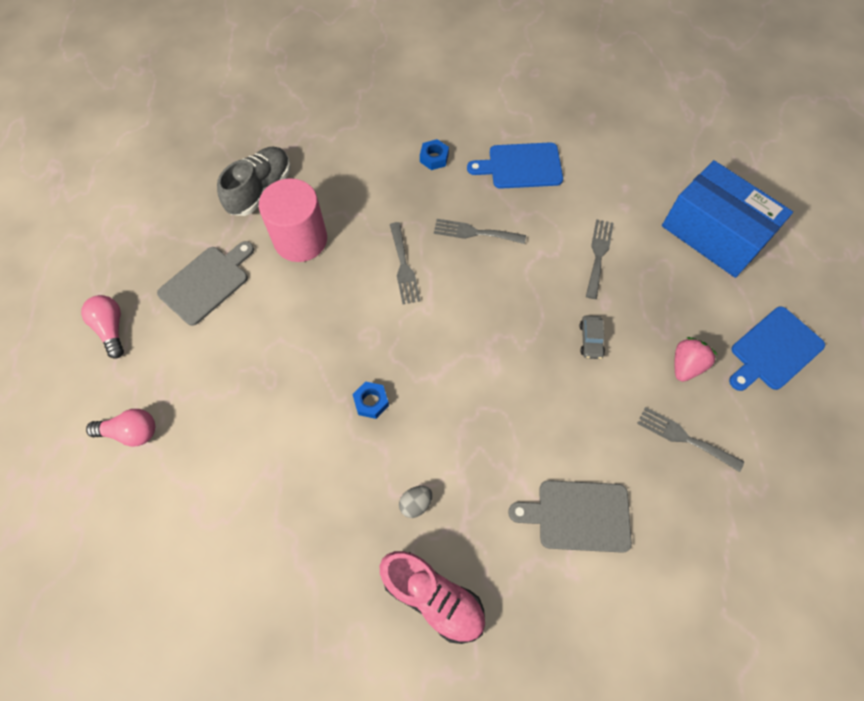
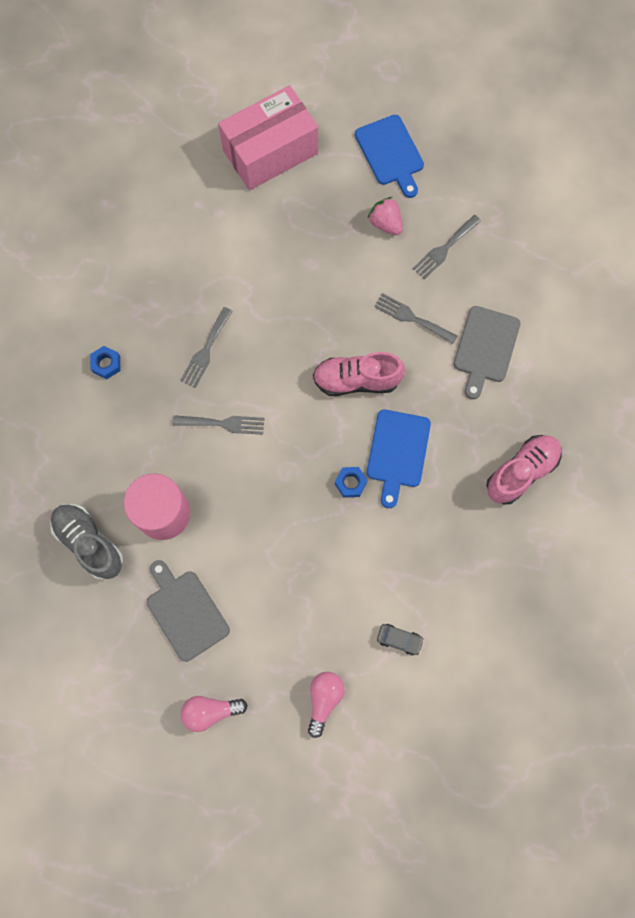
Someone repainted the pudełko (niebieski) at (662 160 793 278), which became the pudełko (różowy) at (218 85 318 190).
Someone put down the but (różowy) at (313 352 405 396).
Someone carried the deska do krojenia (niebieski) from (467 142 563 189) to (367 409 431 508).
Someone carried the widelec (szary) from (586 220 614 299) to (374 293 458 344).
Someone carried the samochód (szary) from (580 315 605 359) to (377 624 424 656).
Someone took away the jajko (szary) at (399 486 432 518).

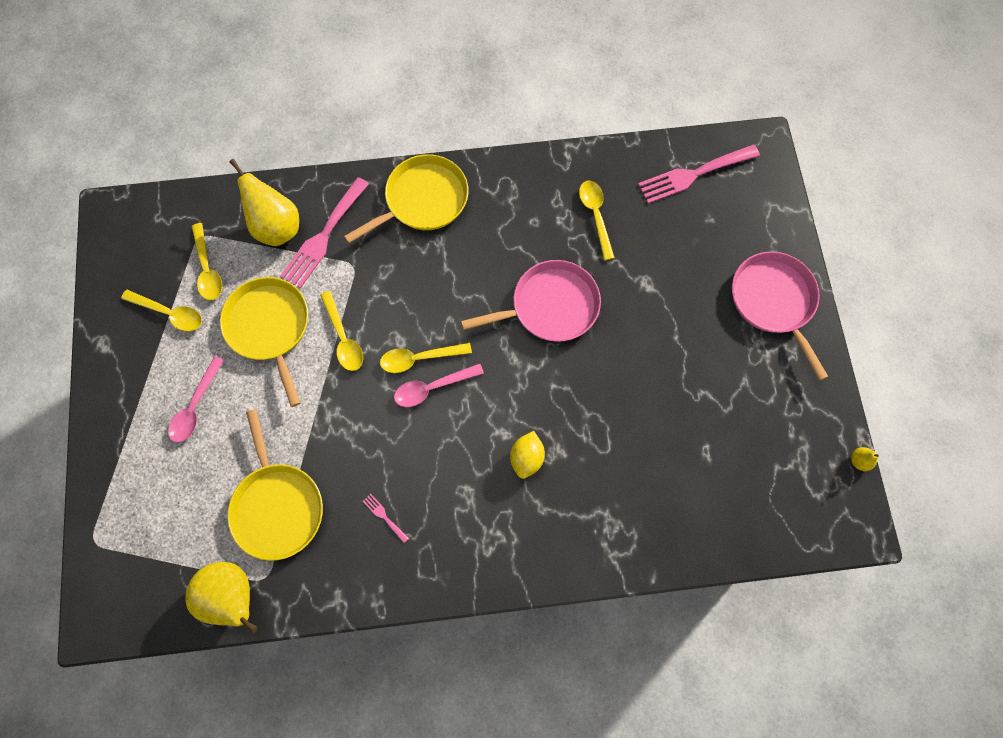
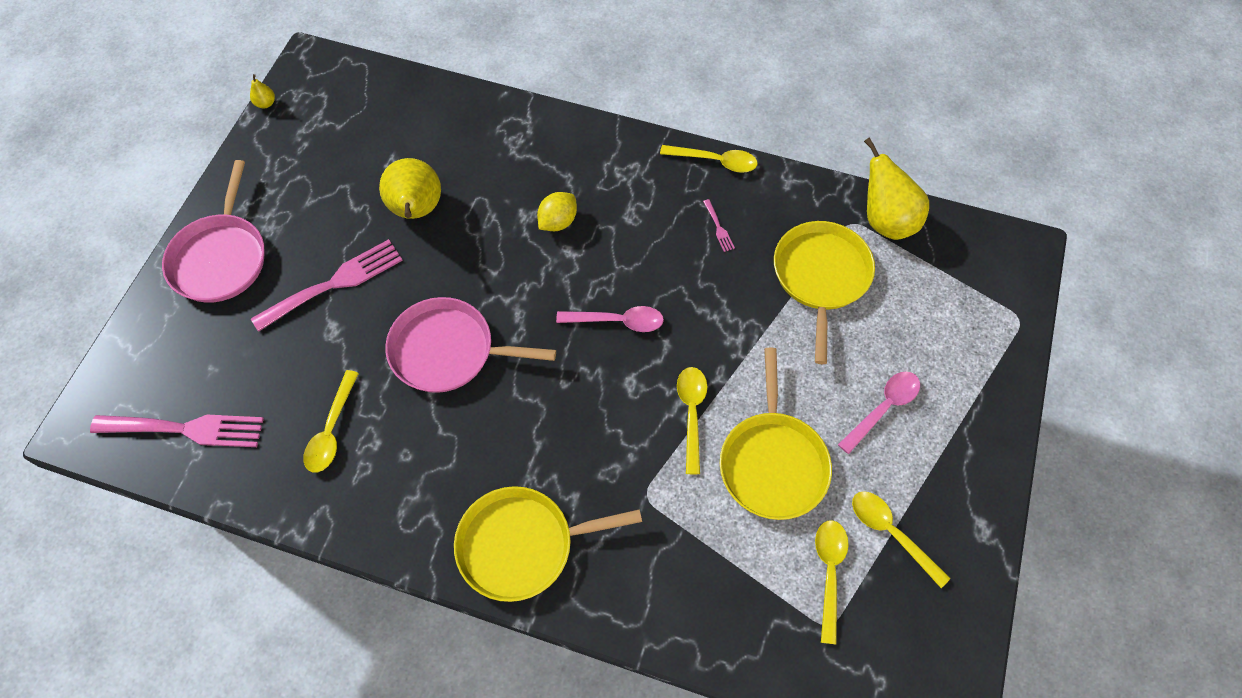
Someone carried the widelec (różowy) from (280 177 369 288) to (251 239 403 332).
Someone carried the gruszka (żółty) from (229 159 299 246) to (379 158 441 219).
Someone carried the łyżka (żółty) from (380 343 472 373) to (660 145 758 173).

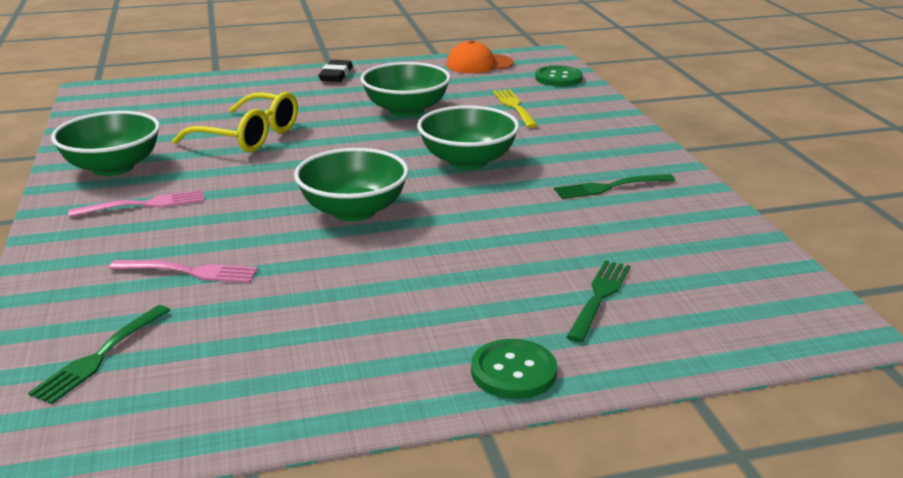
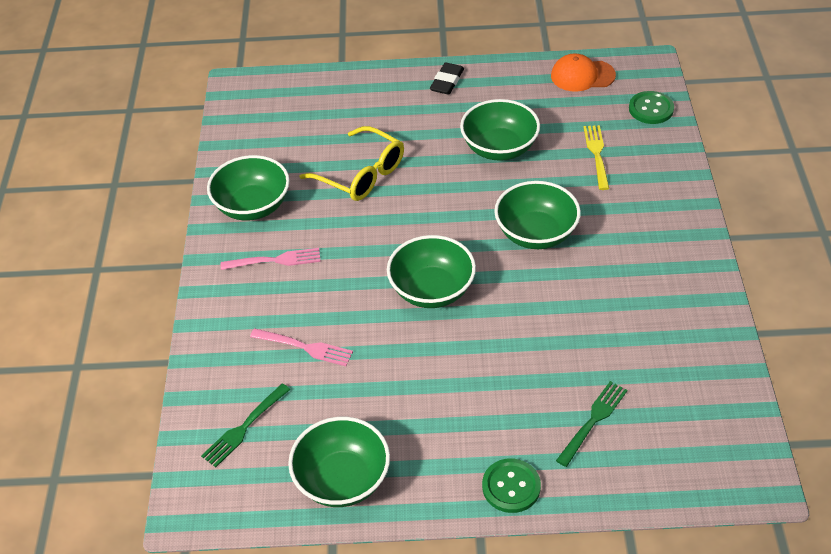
Someone put down the miska (zielony) at (288 417 390 507).
Someone took away the widelec (zielony) at (554 174 675 199).

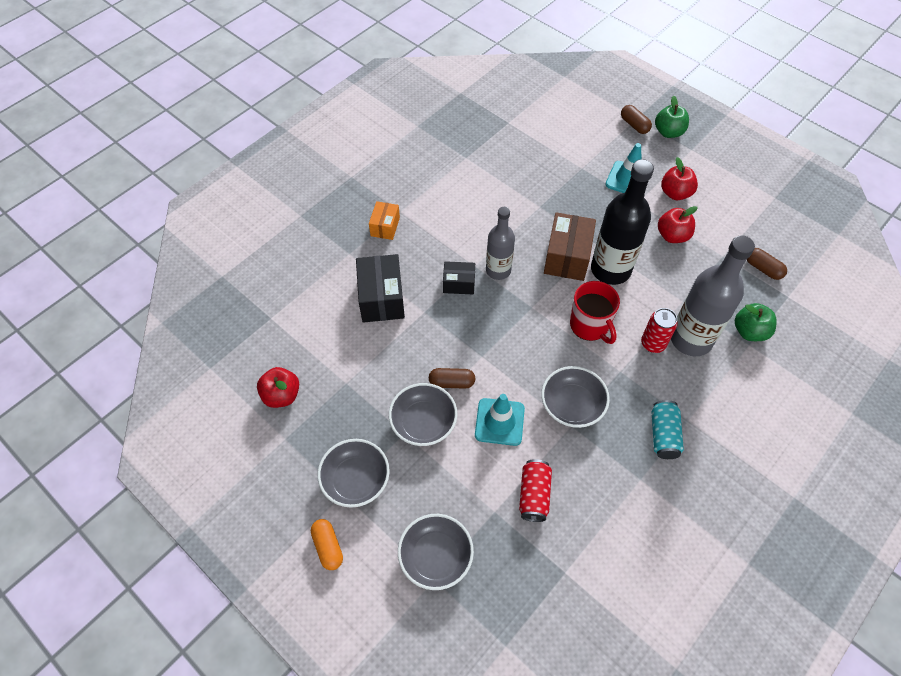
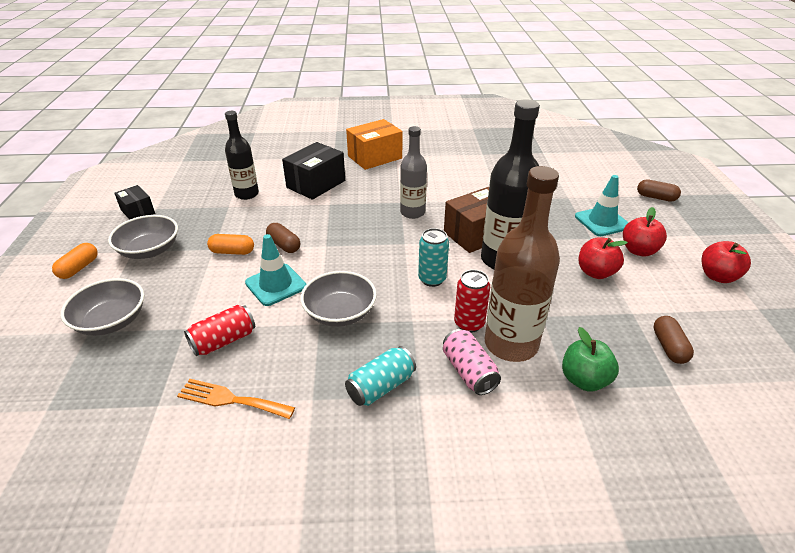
Someone carried the pudełko (czarny) from (443 261 475 294) to (114 185 155 219).
Someone put down the widelec (pomarańczowy) at (177 379 295 419).
Someone swapped the miska (szary) at (389 383 458 446) for the kapsułka (pomarańczowy) at (207 234 254 255).
Someone put down the butelka (czarny) at (225 111 259 200).
Someone scaled the pudełko (pomarańczowy) at (369 201 400 240) by 1.70.
Someone swapped the kubek (czerwony) at (570 281 620 344) for the puszka (turkusowy) at (418 228 449 287).
Someone put down the puszka (różowy) at (443 329 501 395).
Someone repainted the butelka (szary) at (671 235 755 356), which became the butelka (brązowy) at (485 166 560 362).
Someone rotated the kapsułka (brązowy) at (621 105 652 134) by 75 degrees counterclockwise.
Someone carried the jabłko (czerwony) from (257 367 299 408) to (701 241 751 283).
Someone took away the jabłko (zielony) at (655 96 689 138).

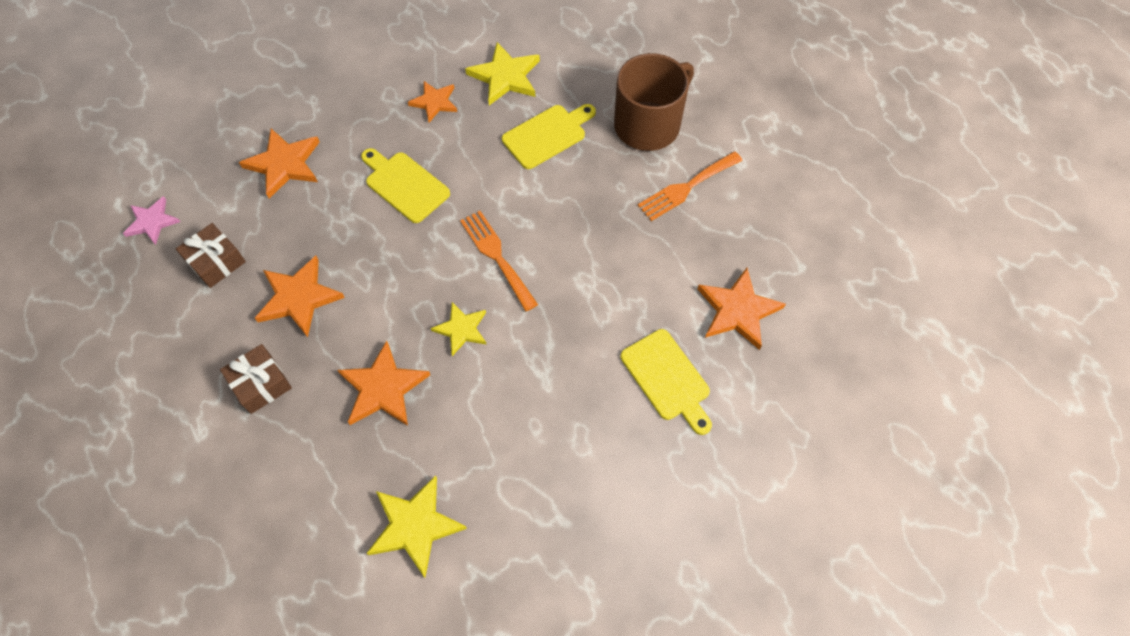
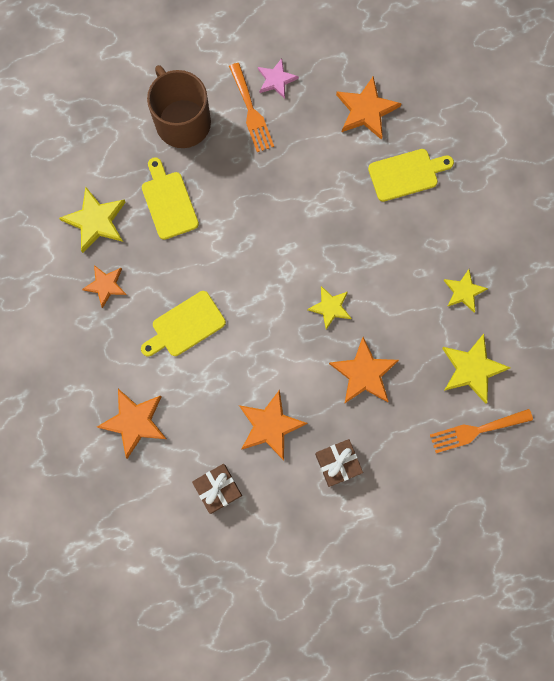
Someone carried the gwiazda (różowy) from (123 196 180 245) to (258 58 299 99).
Someone carried the widelec (pomarańczowy) from (460 211 538 311) to (430 409 533 453).
Someone put down the gwiazda (żółty) at (443 269 488 312).

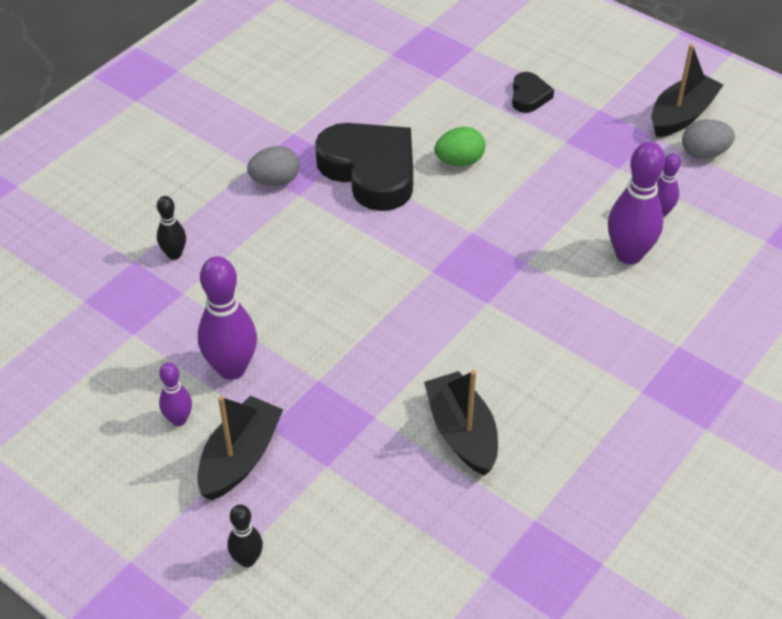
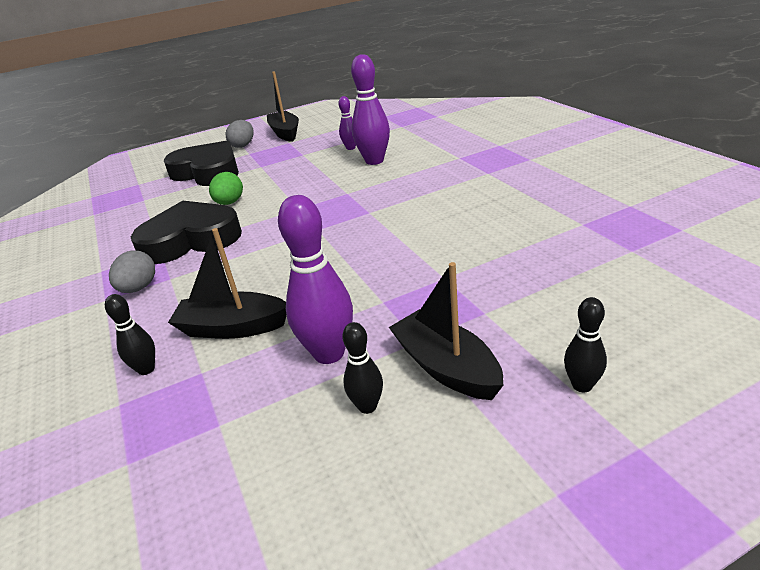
Someone scaled the serce (czarny) at (512 72 554 113) by 2.17.
Someone carried the łódka (czarny) from (424 370 498 476) to (168 228 287 339).
Someone carried the jajko (szary) from (682 120 735 159) to (226 120 254 148).
Someone repainted the kręgiel (fioletowy) at (159 362 192 426), which became the kręgiel (czarny) at (342 322 383 414).

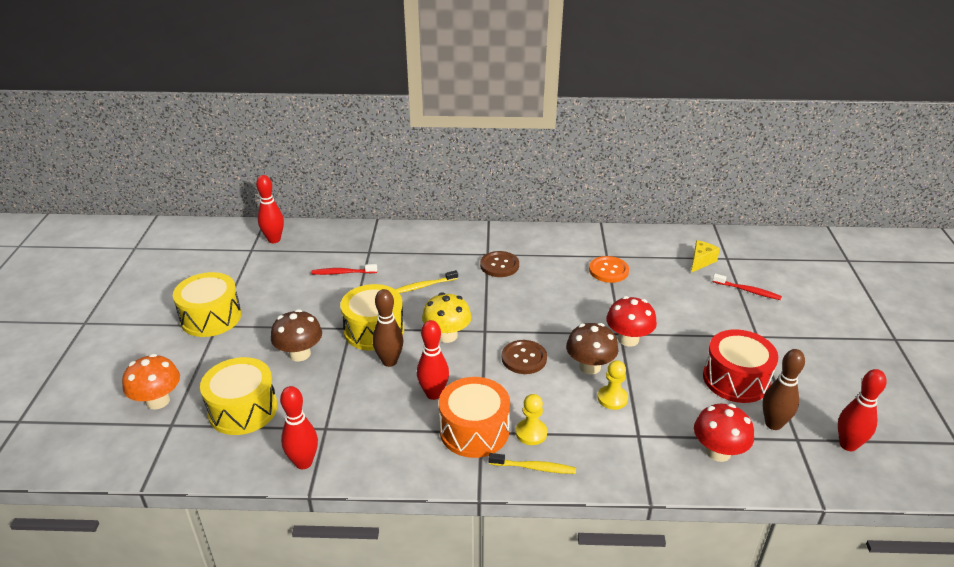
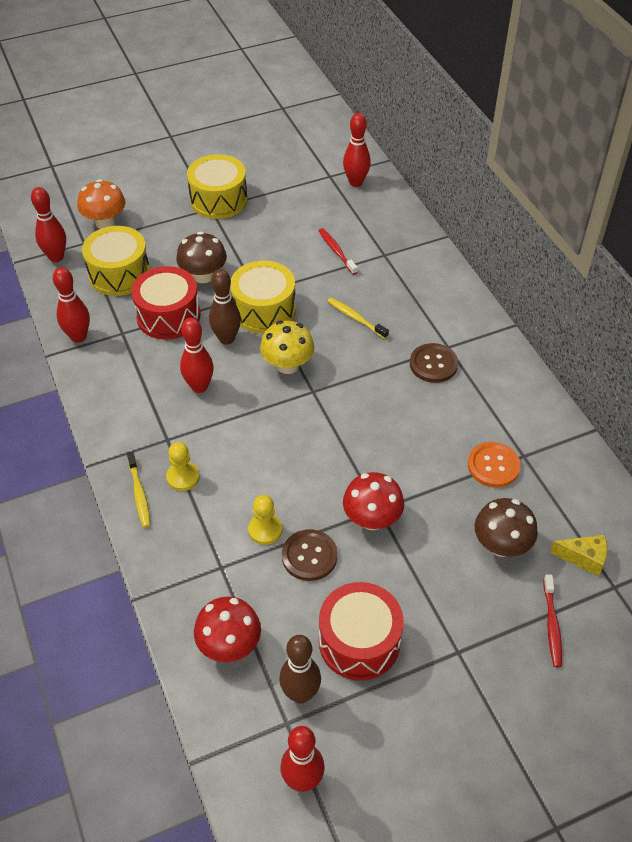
Someone put down the kręgiel (czerwony) at (31 187 66 262).
Someone put down the bęben (czerwony) at (131 266 200 339).
Someone carried the guzik (brązowy) from (502 340 547 374) to (282 529 338 581).
Someone carried the grzyb (brązowy) from (566 323 618 375) to (475 498 538 557).
Someone took away the bęben (pomarańczowy) at (439 377 510 458).

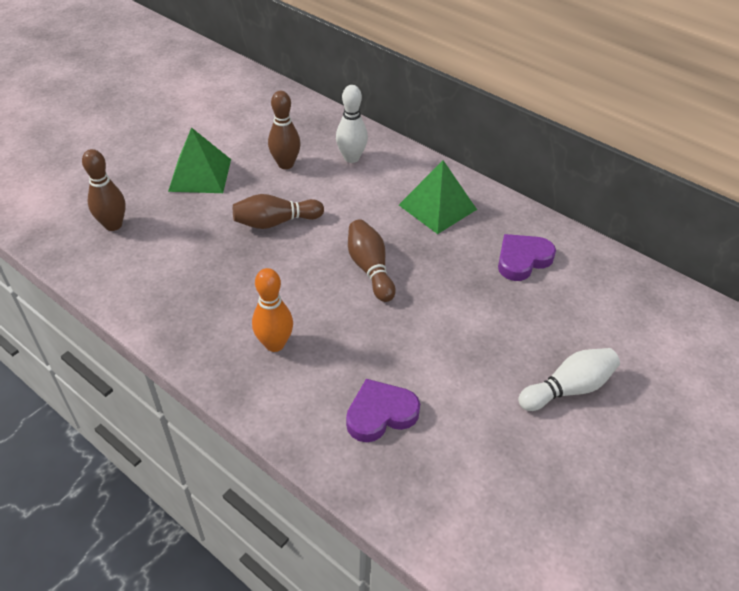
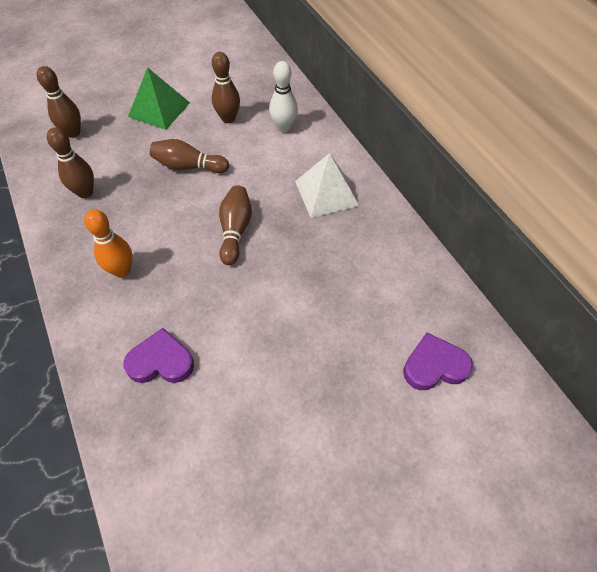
Someone put down the kręgiel (brązowy) at (47 127 94 198).
Someone repainted the piramida (zielony) at (399 160 477 234), which became the piramida (biały) at (295 153 359 218).
Someone carried the serce (fioletowy) from (498 234 556 281) to (403 333 473 390).
Someone took away the kręgiel (biały) at (518 348 620 411).

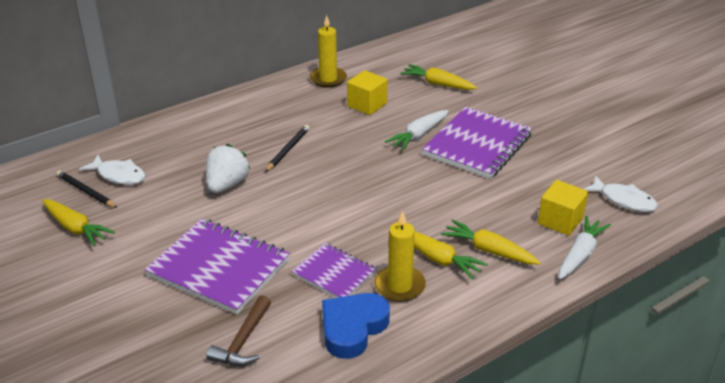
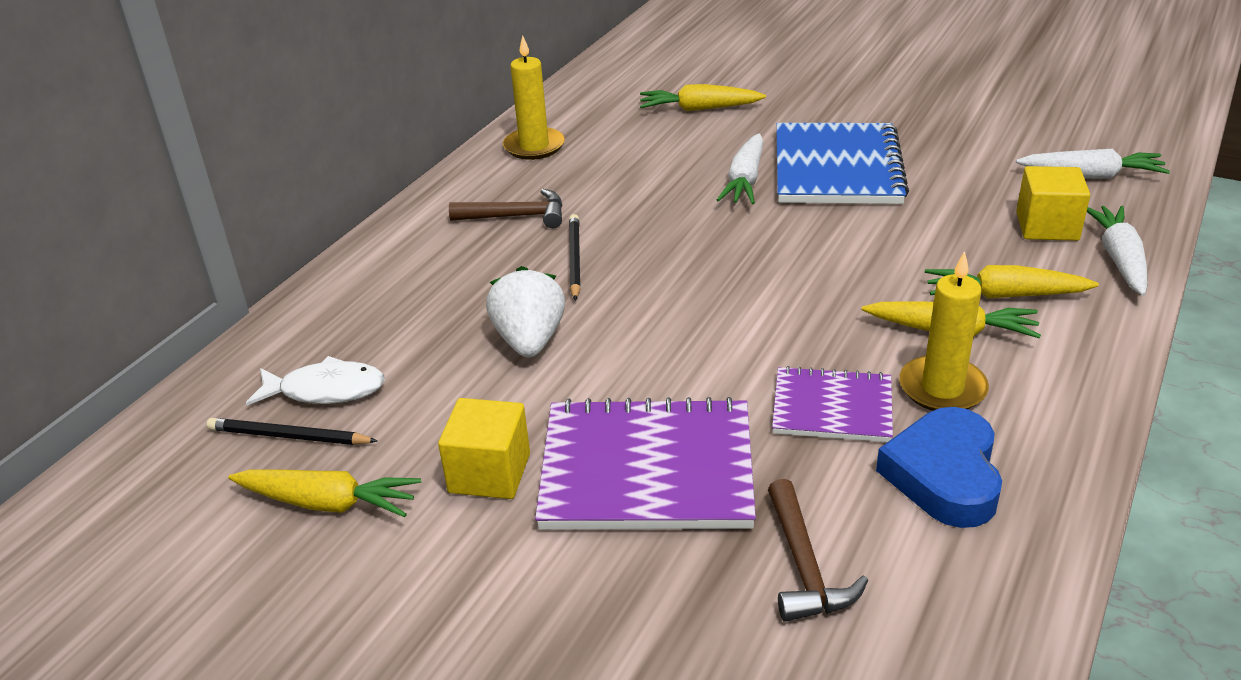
Someone carried the sześcian (żółty) from (347 70 387 115) to (438 398 530 499).
Someone put down the młotek (brązowy) at (449 189 563 228).
Someone repainted the zeszyt (fioletowy) at (422 107 532 179), which became the zeszyt (niebieski) at (776 123 909 204).
Someone swapped the ryba (biały) at (584 175 658 212) for the marchewka (biały) at (1016 149 1170 179).

